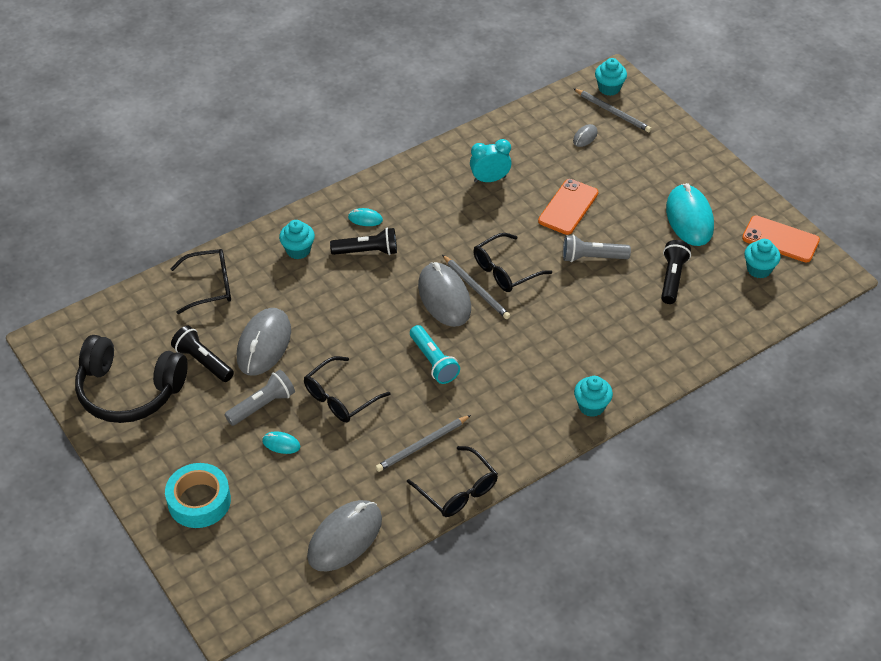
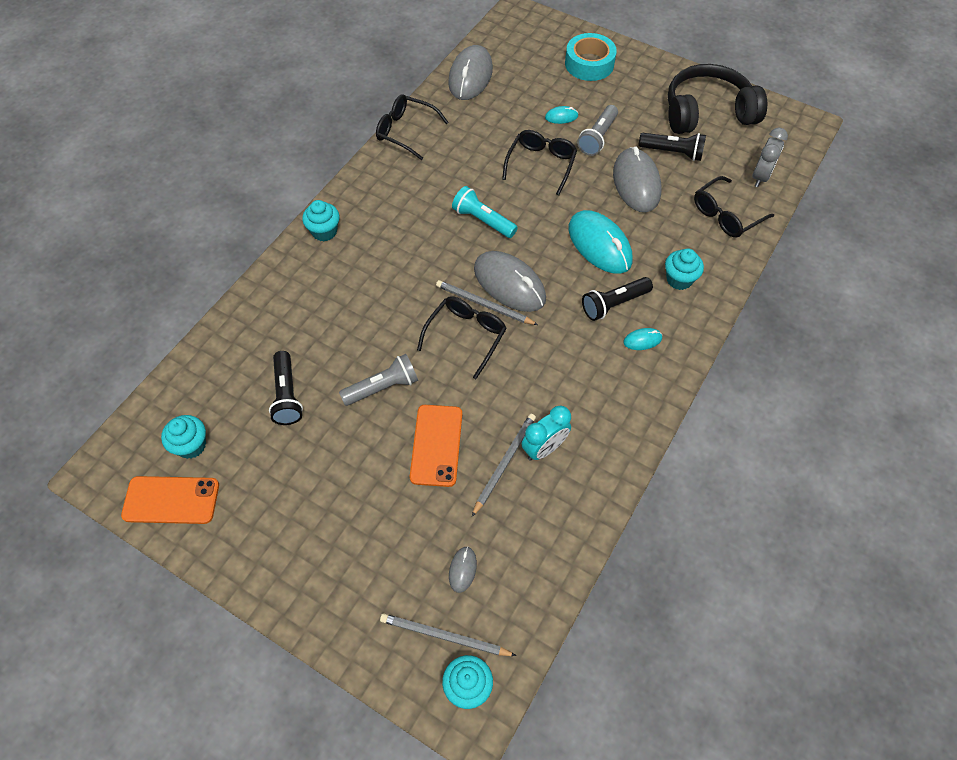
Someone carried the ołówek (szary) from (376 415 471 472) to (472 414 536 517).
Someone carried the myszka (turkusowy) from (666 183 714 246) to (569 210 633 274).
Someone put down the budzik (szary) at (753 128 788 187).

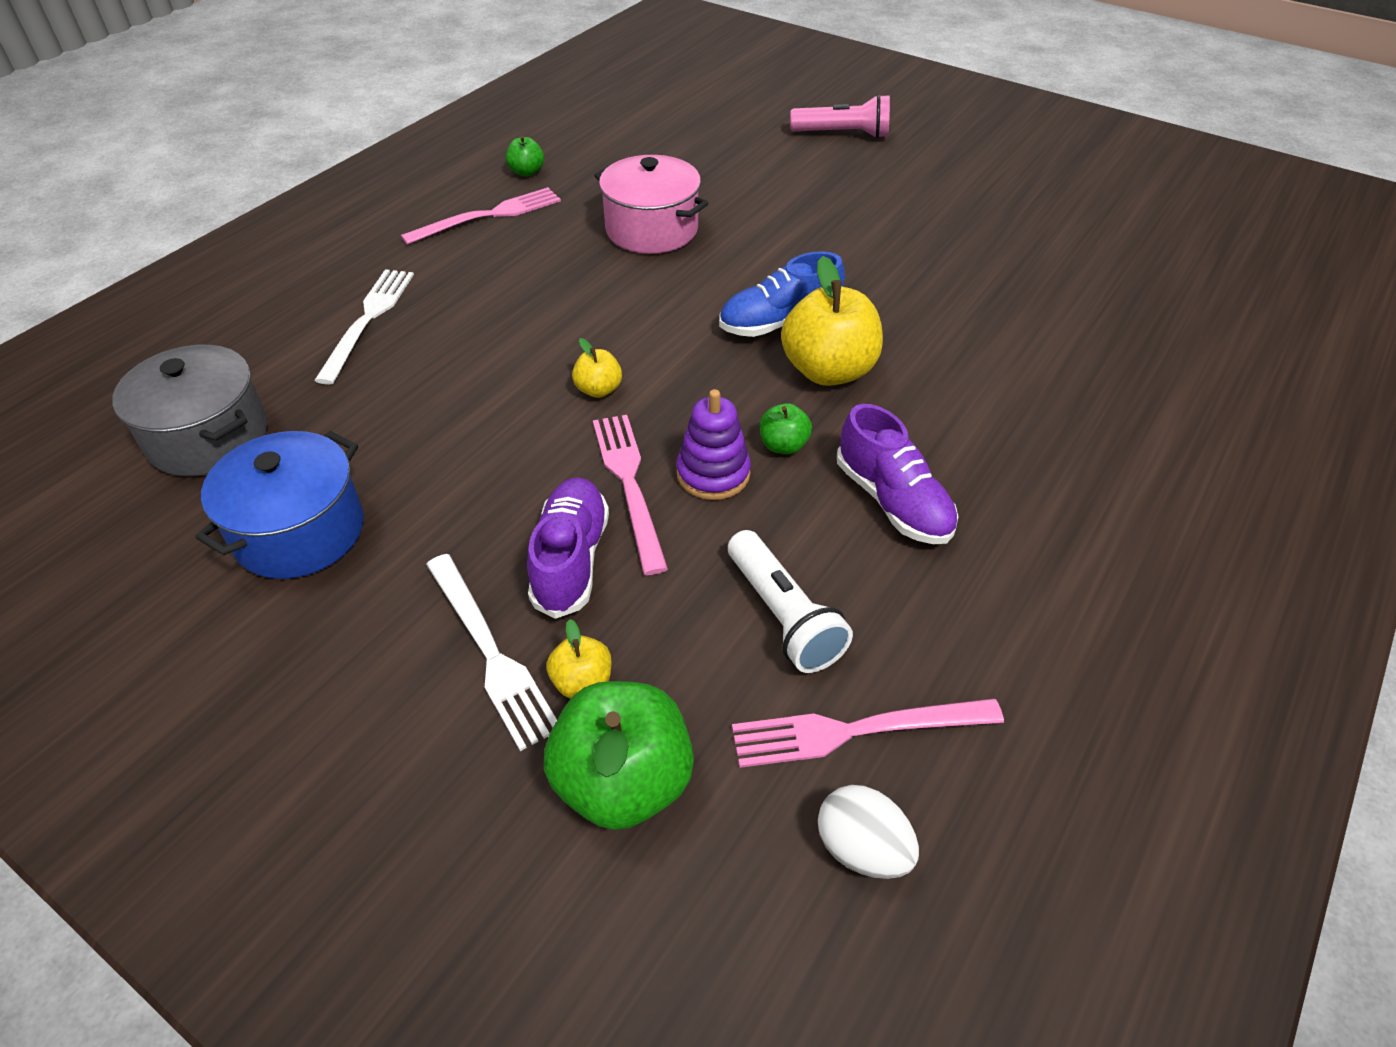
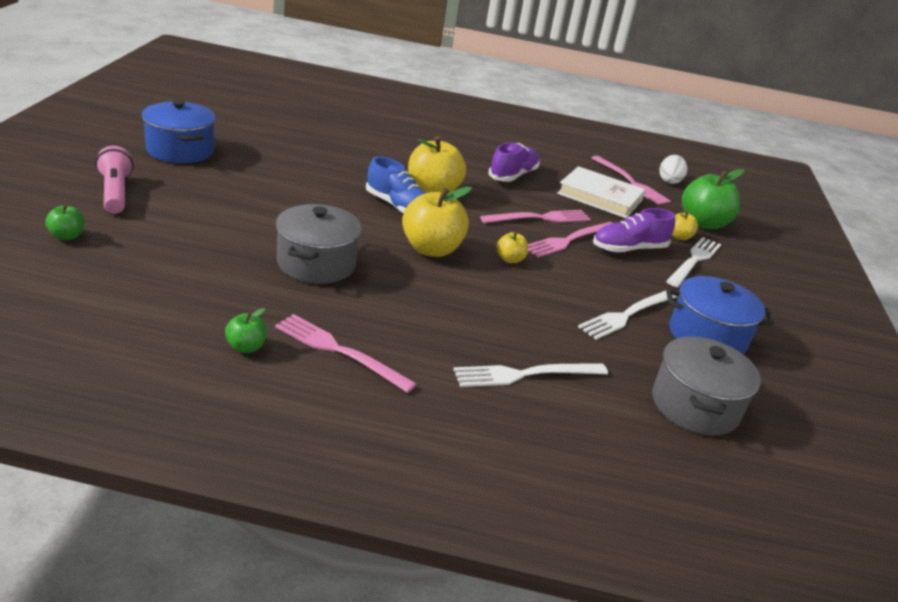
Someone carried the jabłko (zielony) from (760 403 812 454) to (45 204 85 240).
Someone put down the garnek (niebieski) at (142 100 216 163).
Someone repainted the garnek (różowy) at (594 155 709 254), which became the garnek (szary) at (276 204 362 284).
Someone put down the jabłko (żółty) at (402 186 472 257).
Someone swapped the zabawka nakładanka (fioletowy) at (676 389 751 500) for the widelec (różowy) at (480 210 591 223).
Someone swapped the latarka (biały) at (728 530 853 673) for the książka (biały) at (557 166 645 218).
Someone put down the widelec (biały) at (578 291 678 340).

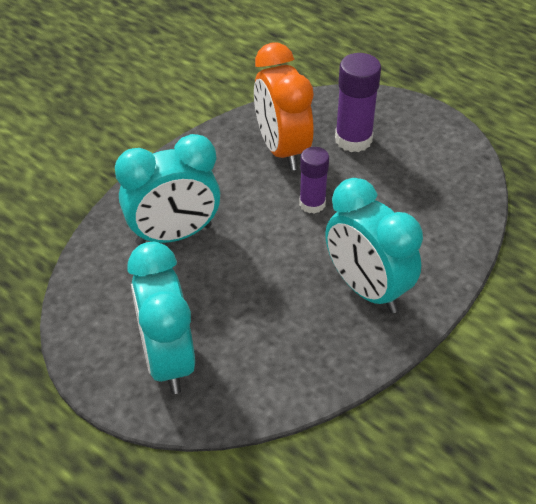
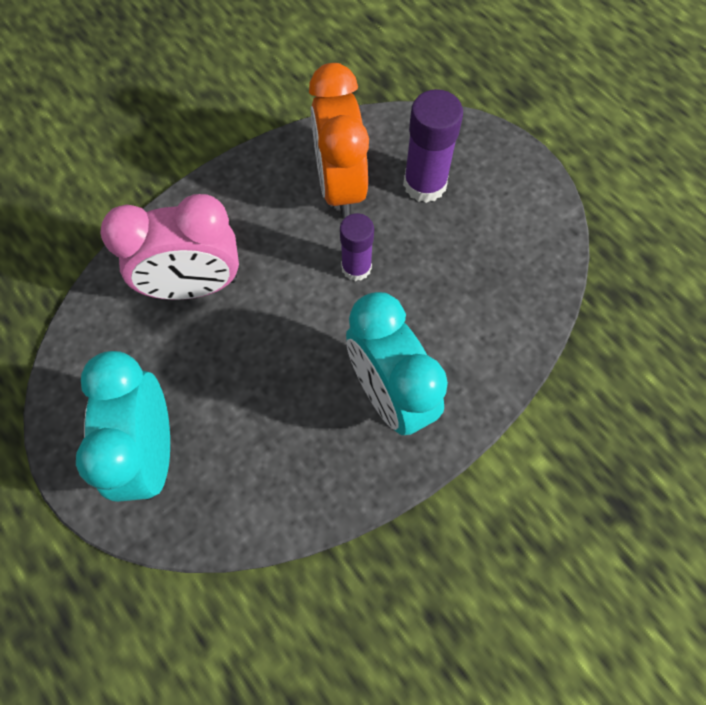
Someone repainted the budzik (turkusowy) at (115 134 220 245), which became the budzik (różowy) at (101 194 239 300).

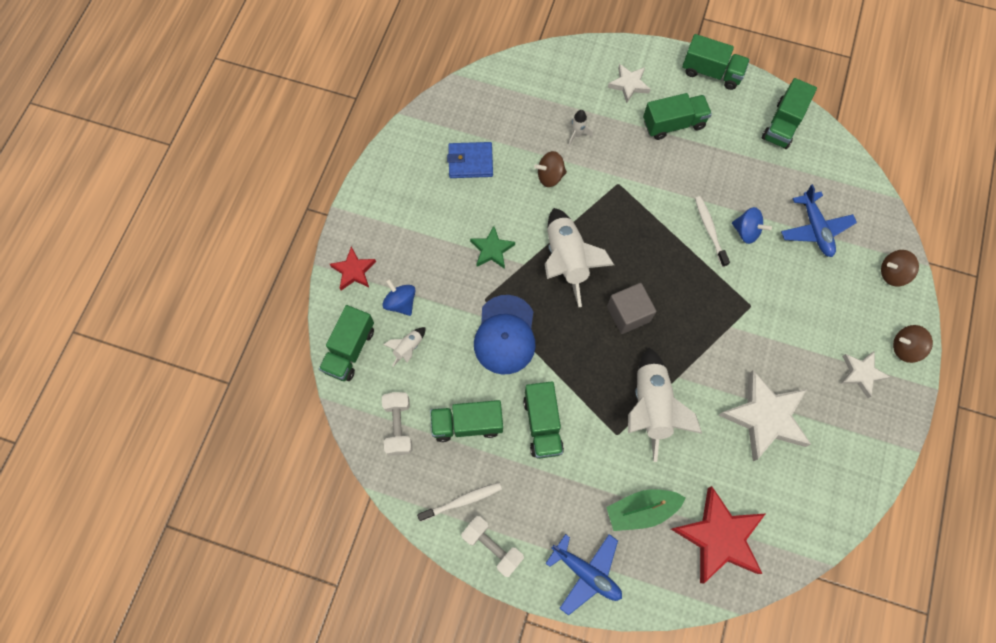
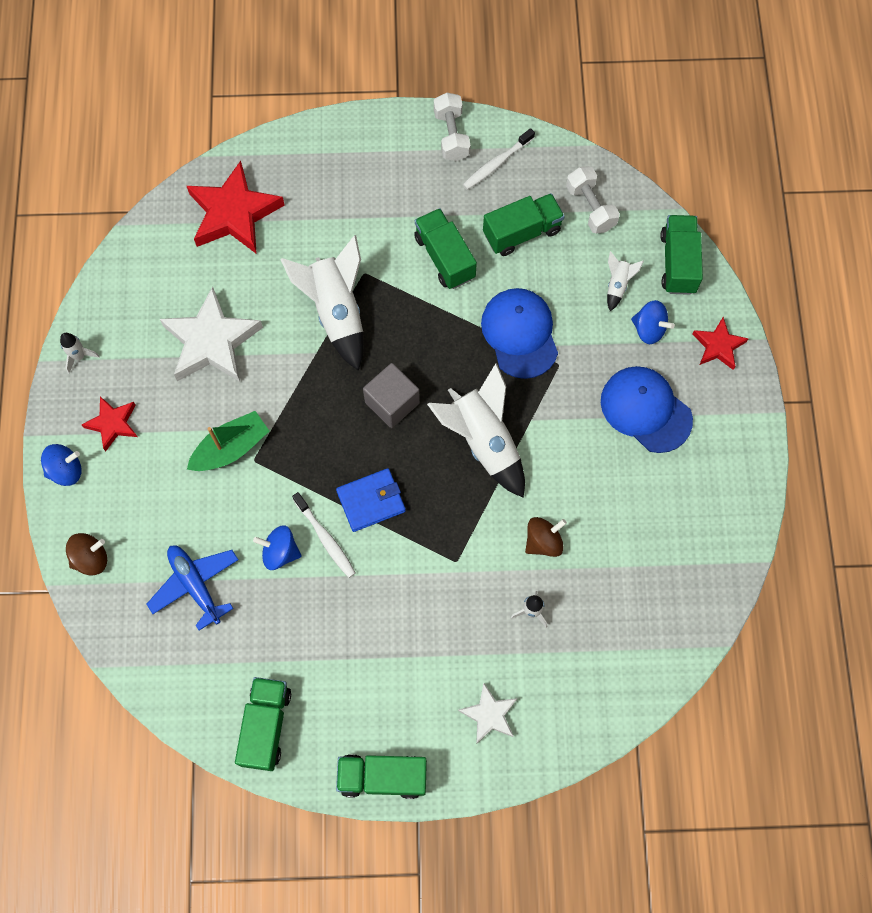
Someone repainted the bączek (brązowy) at (893 325 933 363), which became the bączek (niebieski) at (41 444 82 486).
Someone put down the rakieta (biały) at (60 333 100 373).
Someone repainted the gwiazda (biały) at (840 351 890 398), which became the gwiazda (czerwony) at (82 396 138 451).
Someone carried the łódka (zielony) from (606 489 686 531) to (187 411 269 471).
Someone carried the portfel (niebieski) from (447 142 493 178) to (336 468 406 532).
Someone rotated the hantel (biały) at (461 516 524 577) by 60 degrees clockwise.
Someone put down the czapka (niebieski) at (601 366 693 453).
Someone took away the gwiazda (zielony) at (470 226 515 269).
Someone took away the samolot (niebieski) at (545 534 622 616).
Someone took away the ciężarówka (zielony) at (643 93 712 140).

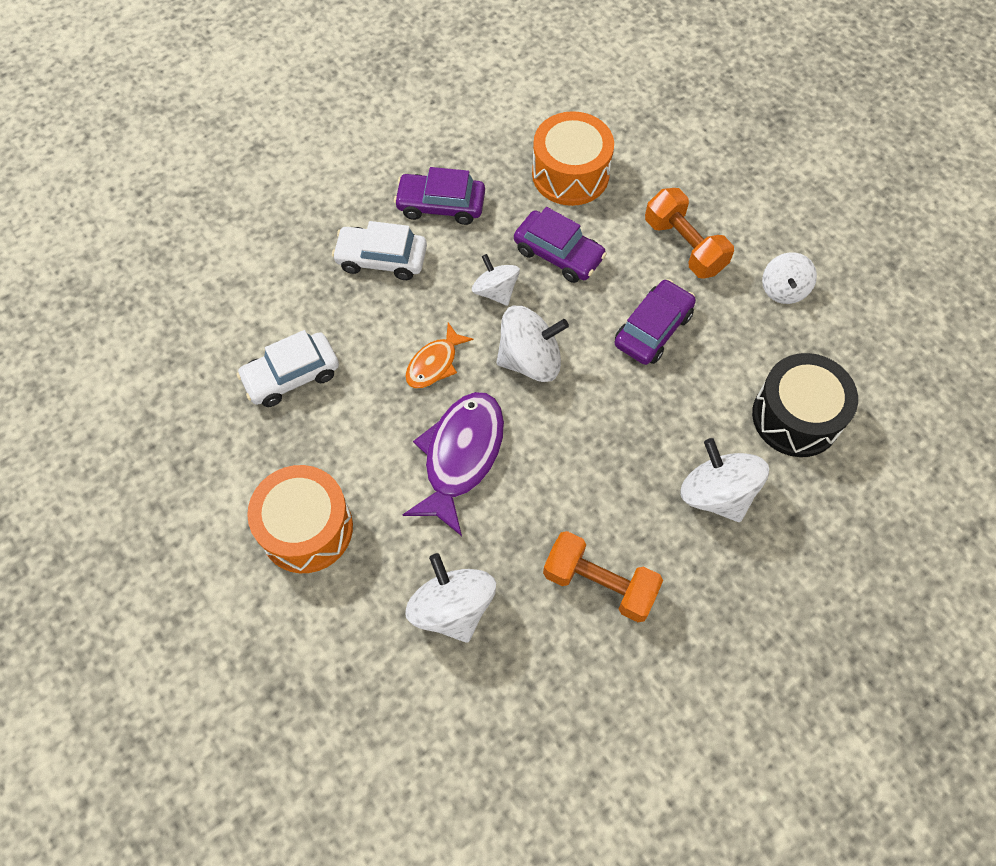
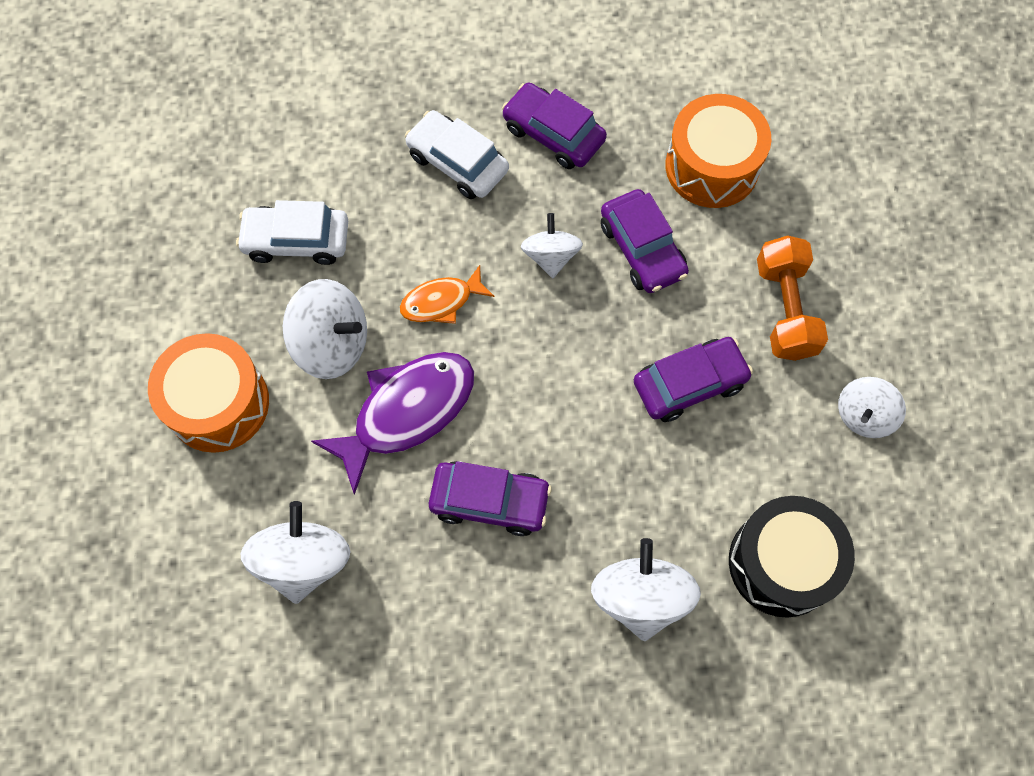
Someone carried the bączek (biały) from (496 306 569 382) to (283 279 367 379).
Someone put down the samochód (fioletowy) at (429 461 552 536).
Someone took away the hantel (pomarańczowy) at (543 531 663 622).

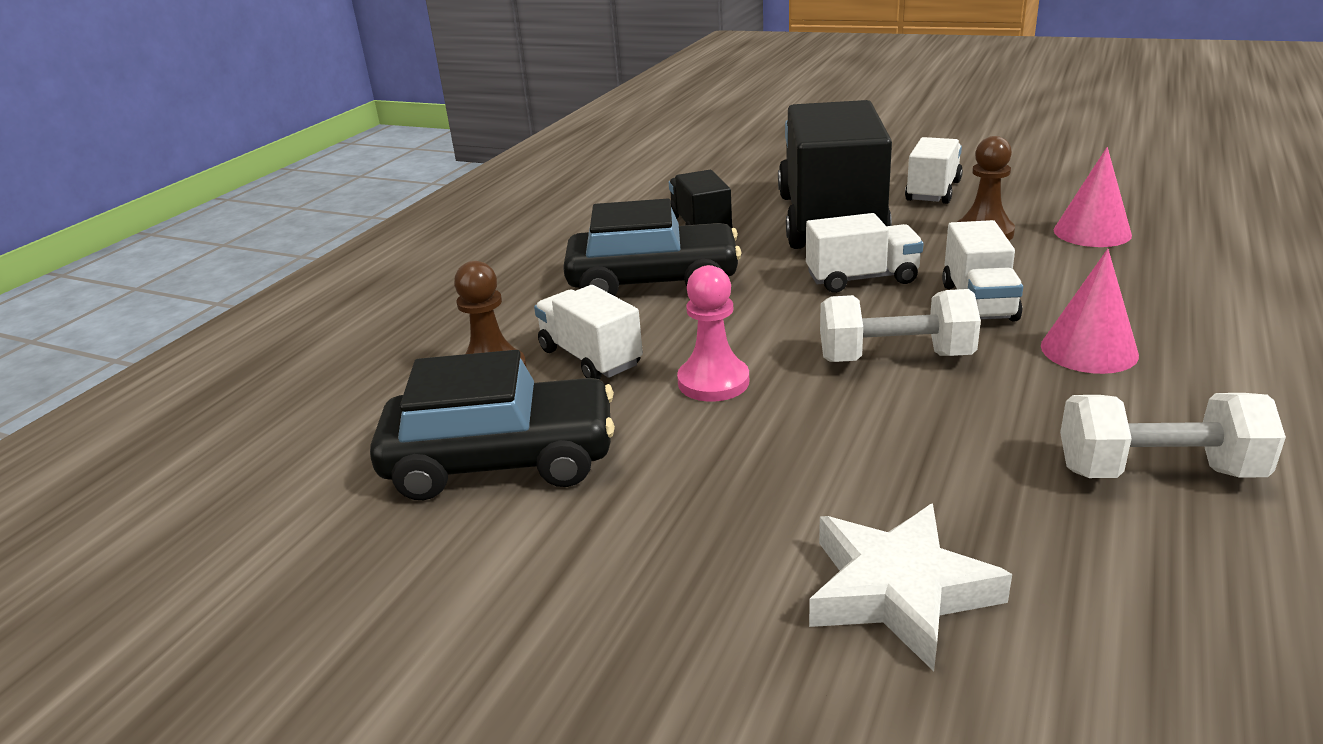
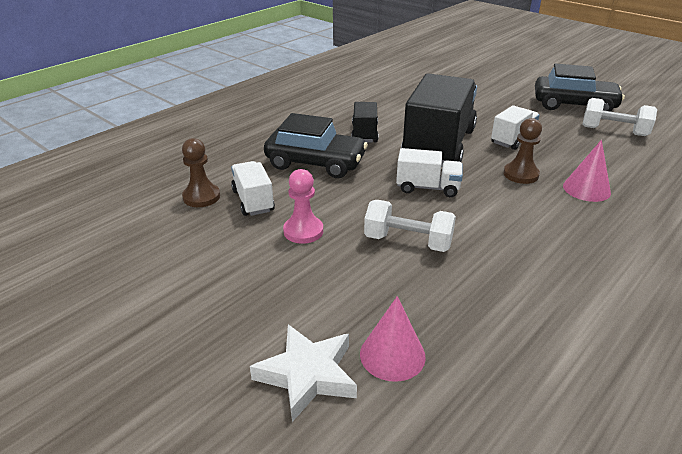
Someone carried the stożek (różowy) from (1041 249 1139 374) to (360 296 426 382).
Someone carried the samochód (czarny) from (370 350 615 500) to (535 64 625 112).
Someone carried the hantel (biały) from (1060 393 1286 478) to (582 98 657 136).
Someone took away the ciężarówka (biały) at (942 220 1023 321).

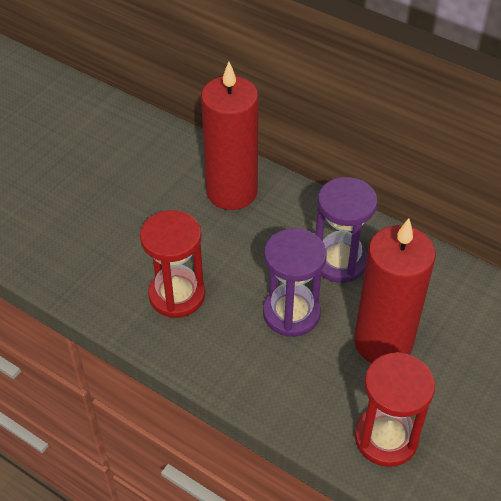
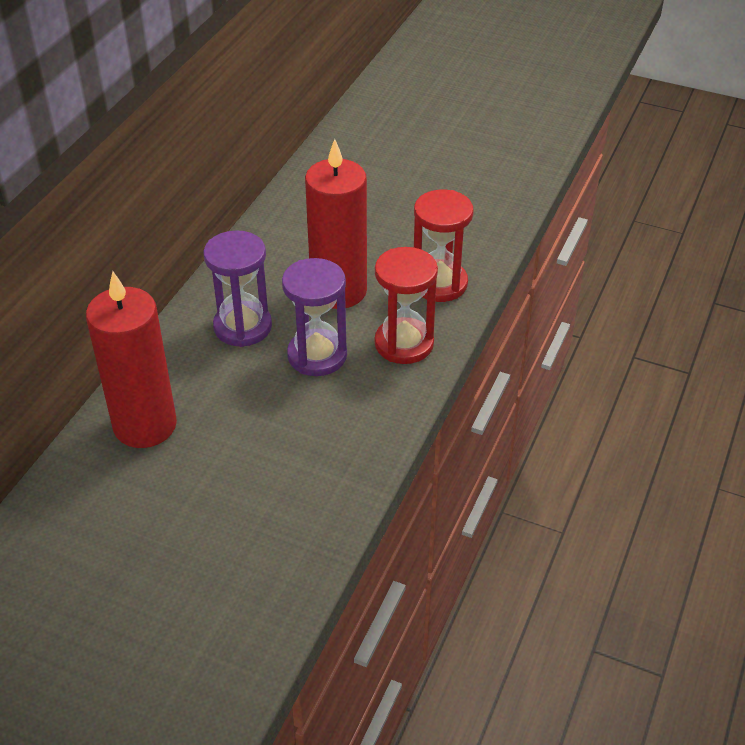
Someone carried the klepsydra (czerwony) from (140 210 205 318) to (375 247 438 364).

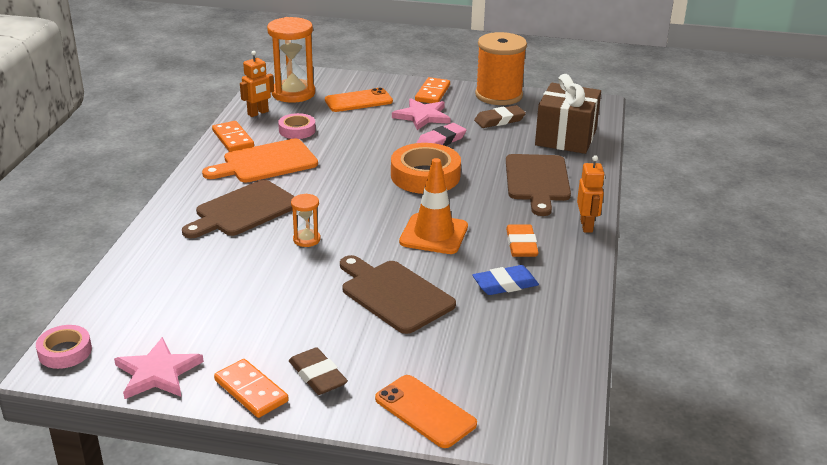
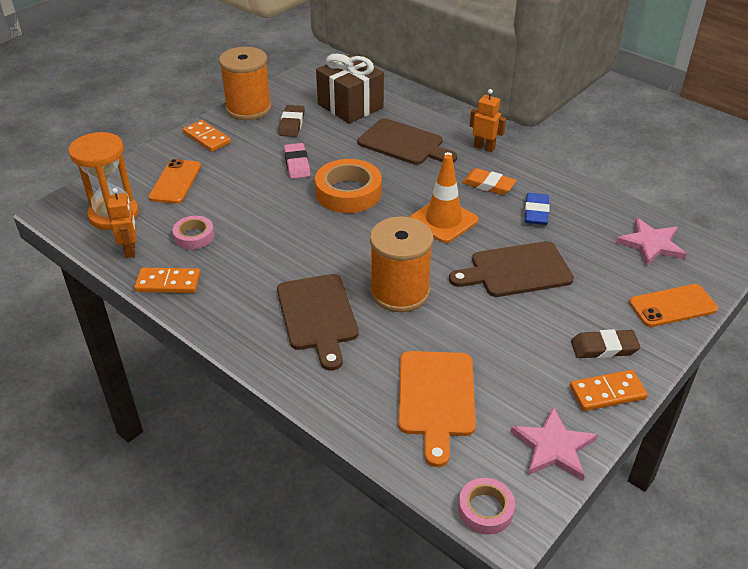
Someone swapped the klepsydra (pomarańczowy) at (291 194 321 247) for the szpulka (pomarańczowy) at (370 216 433 312).
Someone carried the deska do krojenia (pomarańczowy) from (202 139 318 182) to (398 351 476 467).
Someone carried the gwiazda (różowy) from (392 98 451 130) to (616 218 686 266).

